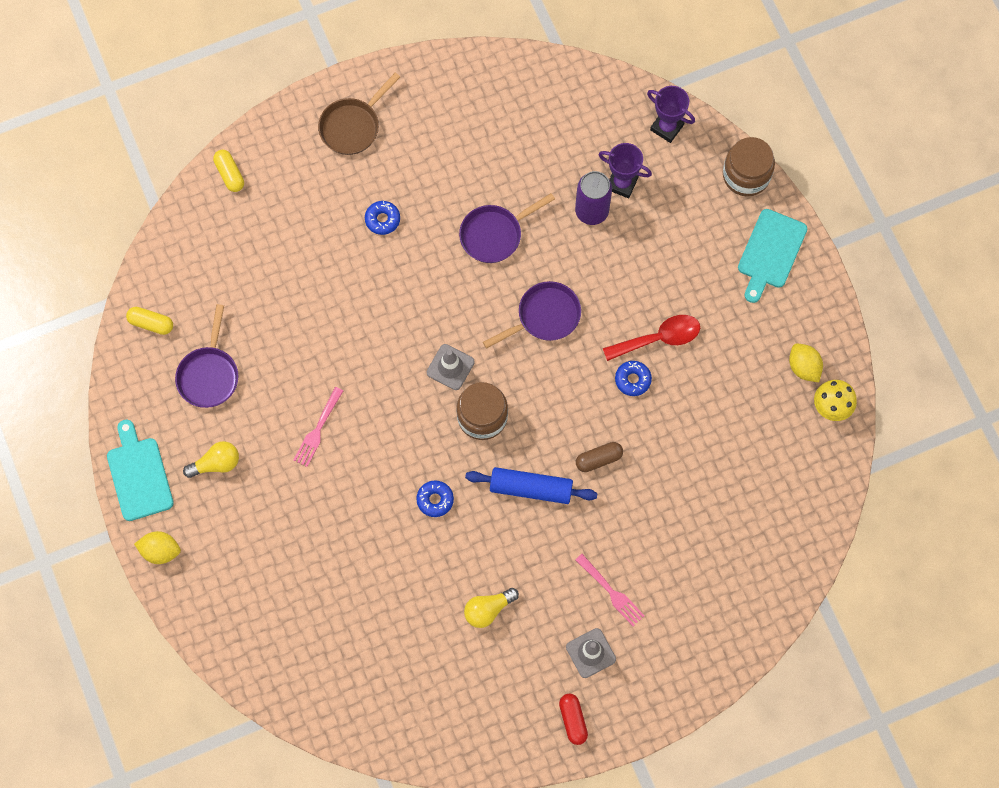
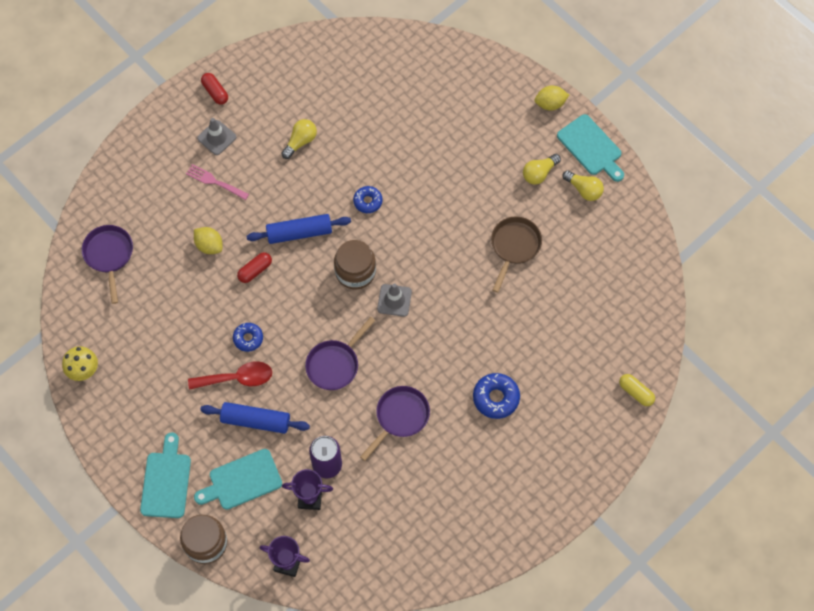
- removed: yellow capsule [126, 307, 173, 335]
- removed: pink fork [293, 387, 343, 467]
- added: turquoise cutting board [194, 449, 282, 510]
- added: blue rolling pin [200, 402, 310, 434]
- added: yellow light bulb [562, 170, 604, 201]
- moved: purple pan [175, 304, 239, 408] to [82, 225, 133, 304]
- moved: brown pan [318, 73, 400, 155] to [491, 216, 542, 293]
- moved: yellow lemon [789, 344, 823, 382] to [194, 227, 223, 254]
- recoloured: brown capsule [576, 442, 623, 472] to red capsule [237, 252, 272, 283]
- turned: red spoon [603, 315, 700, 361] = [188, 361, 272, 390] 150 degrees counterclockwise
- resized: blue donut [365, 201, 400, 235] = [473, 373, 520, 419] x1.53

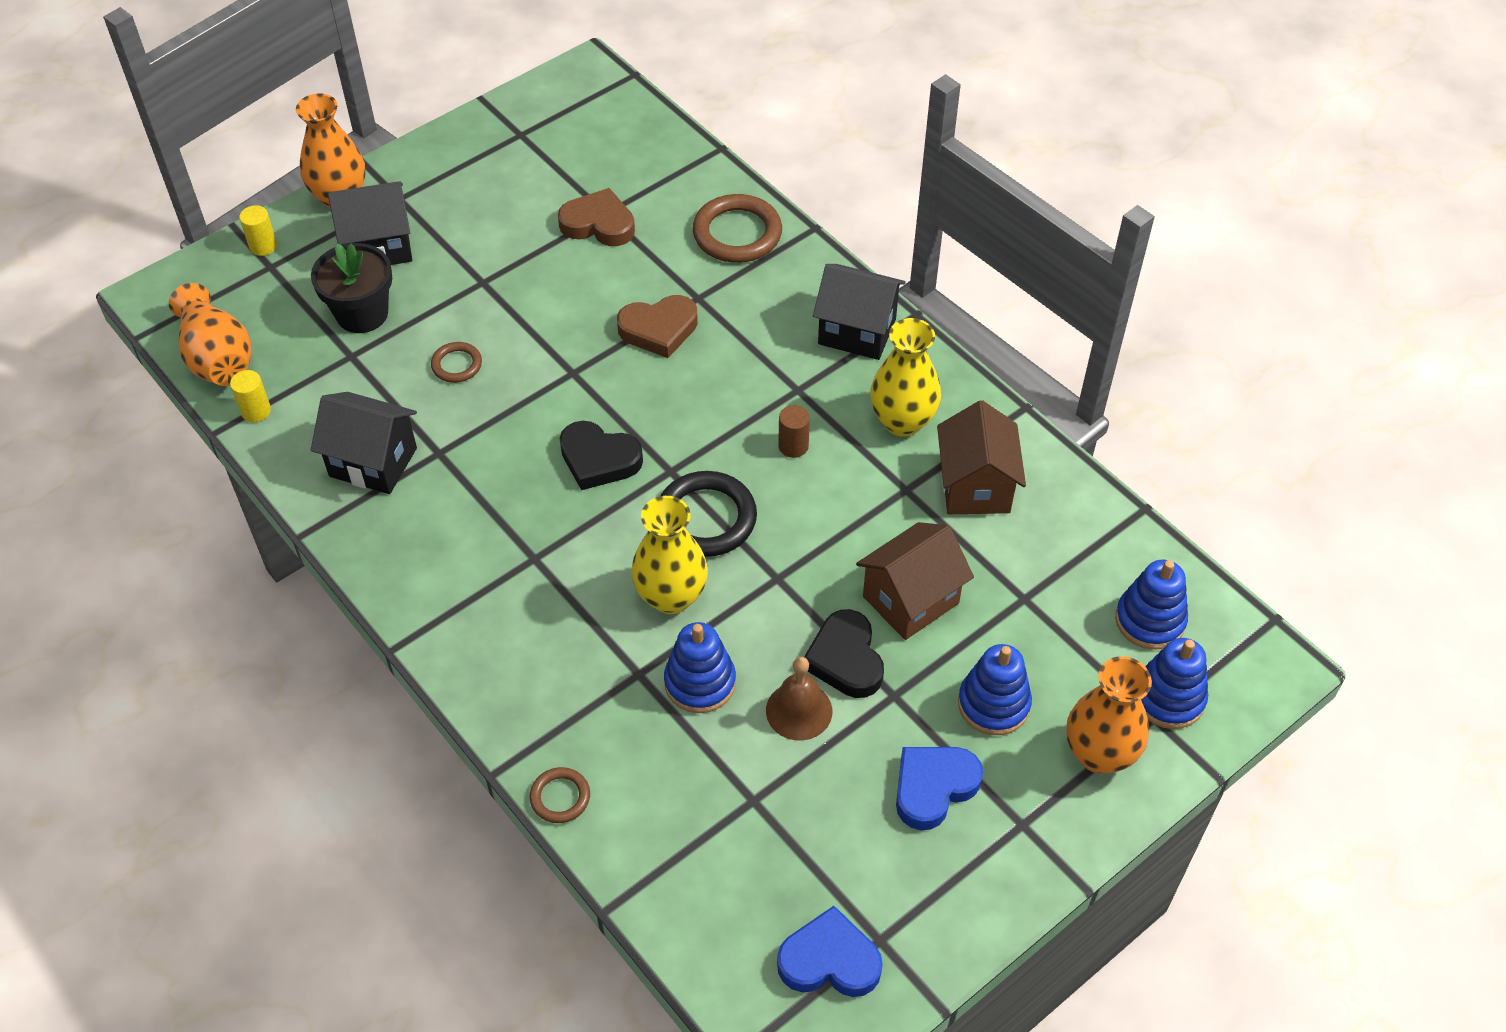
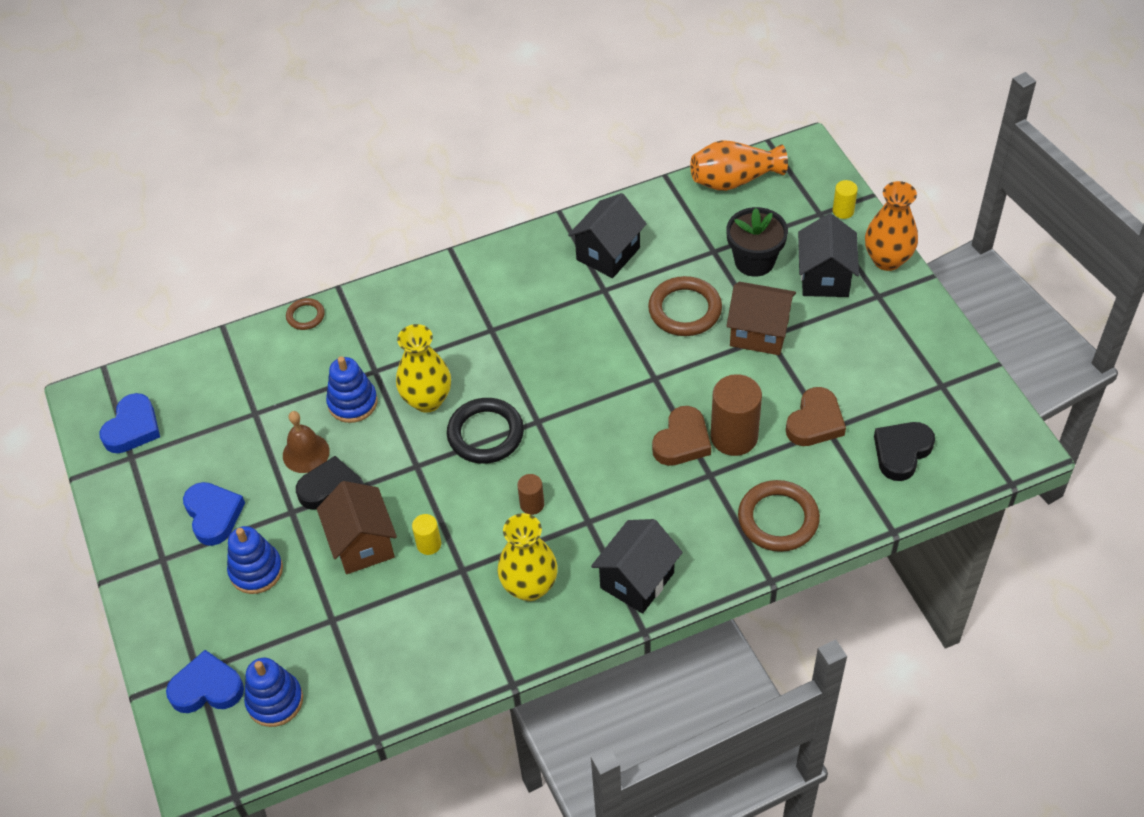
- removed: orange vase [1066, 656, 1152, 774]
- added: brown cylinder [711, 374, 762, 456]
- moved: yellow cylinder [230, 370, 271, 422] to [412, 514, 441, 555]
- moved: black heart [559, 421, 643, 490] to [874, 422, 935, 481]
- moved: brown house [937, 400, 1026, 514] to [727, 282, 796, 355]
- replaced: blue stacking toy [1141, 638, 1208, 729] to blue heart [166, 650, 244, 713]
- turned: brown heart [617, 295, 698, 358] = [652, 406, 711, 466] 150 degrees counterclockwise
- resized: brown ring [431, 342, 482, 383] = [648, 276, 722, 336] x1.87

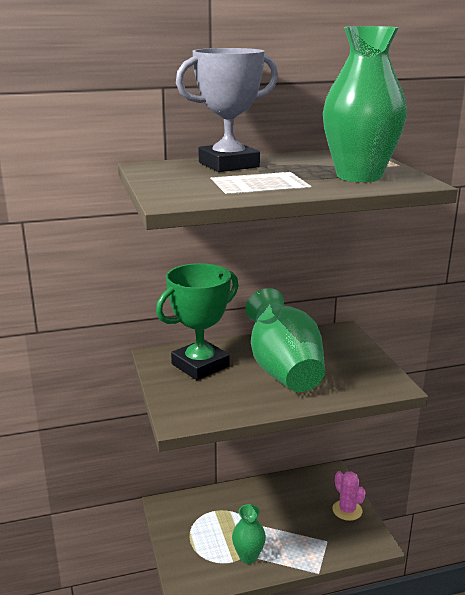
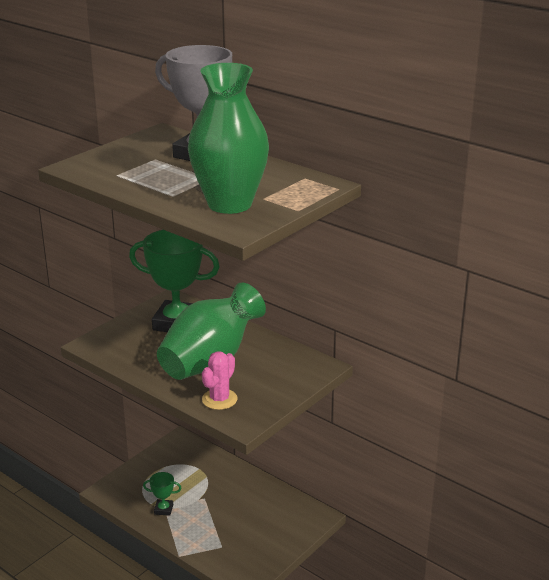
- moved: pink cactus [332, 471, 365, 521] to [202, 351, 238, 410]
- replaced: green vase [232, 504, 266, 564] to green trophy [143, 472, 182, 516]

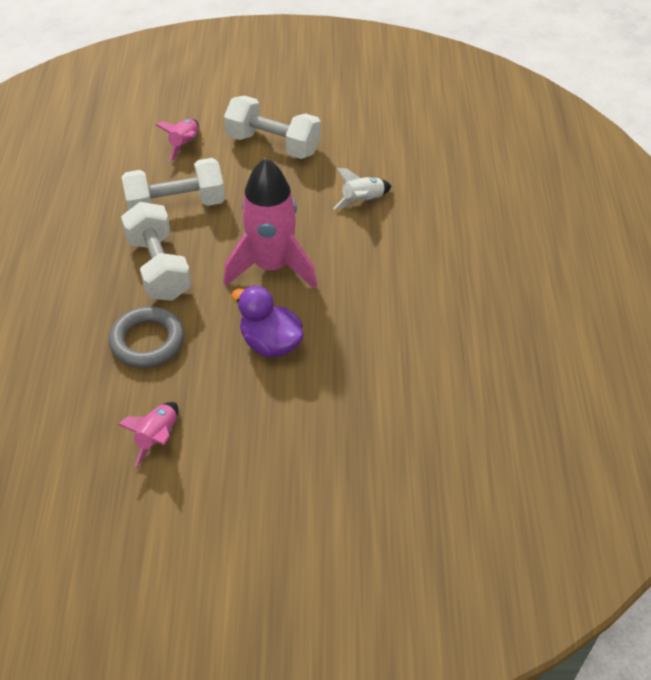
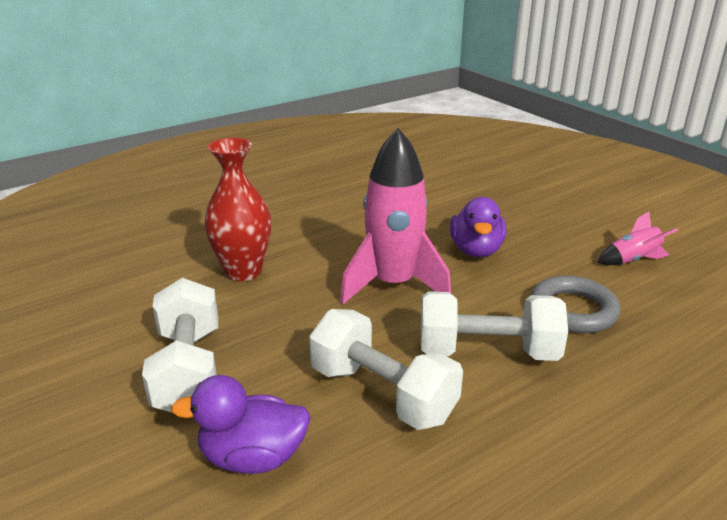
- replaced: pink rocket [156, 119, 199, 162] to purple duck [171, 375, 311, 474]
- replaced: white rocket [333, 168, 392, 210] to red vase [204, 138, 271, 281]
- turned: white dumbbell [121, 202, 192, 301] = [420, 291, 568, 361] 60 degrees clockwise

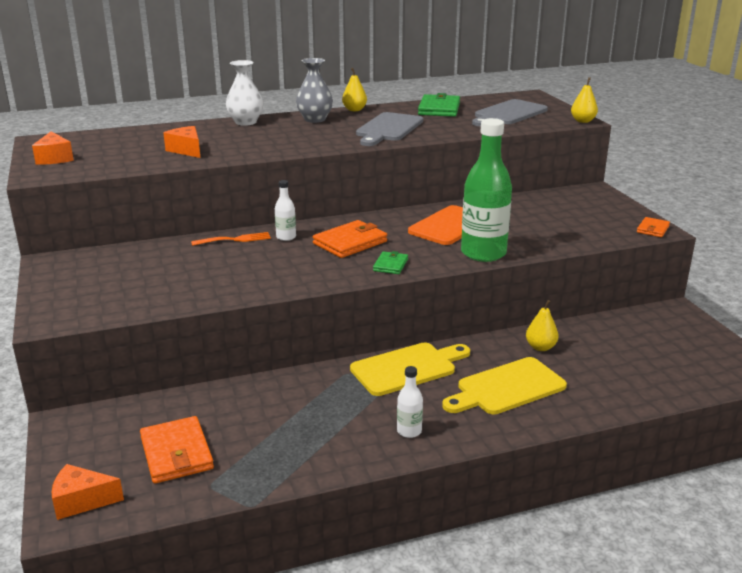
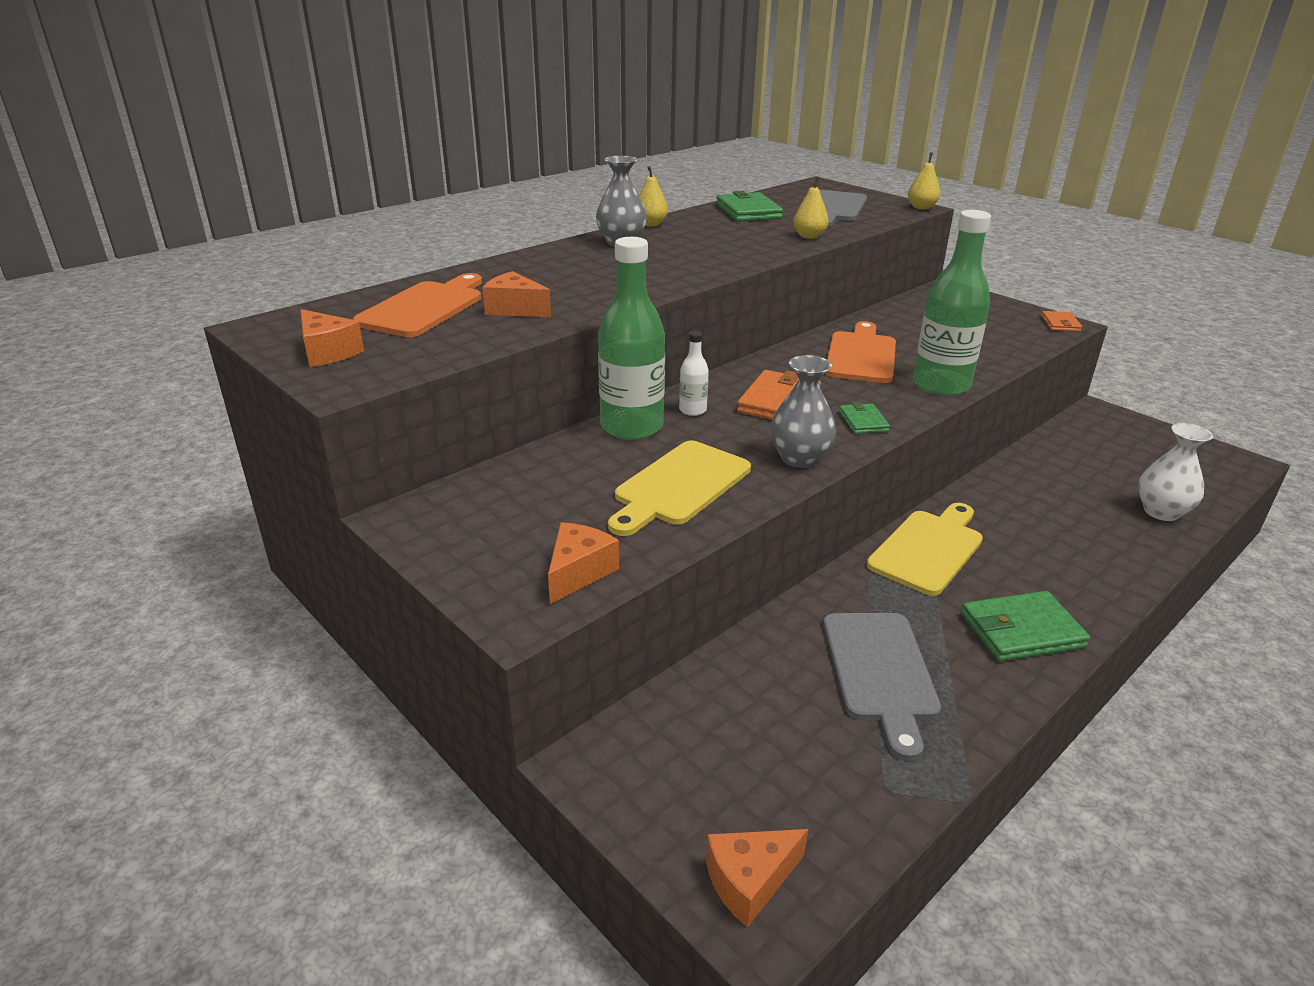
- removed: orange wallet [140, 416, 214, 484]
- added: orange cutting board [353, 273, 482, 337]
- added: orange cheese [548, 522, 619, 604]
- added: grey vase [770, 355, 836, 468]
- moved: white vase [226, 60, 263, 126] to [1138, 423, 1213, 521]
- moved: grey cutting board [356, 112, 423, 146] to [823, 613, 941, 761]
- moved: yellow cutting board [442, 357, 567, 414] to [608, 441, 751, 536]
- moved: yellow pear [526, 300, 559, 351] to [793, 177, 829, 239]
- replaced: orange fork [191, 232, 271, 246] to green bottle [598, 237, 665, 440]
- replaced: white bottle [397, 366, 423, 438] to green wallet [961, 591, 1090, 662]

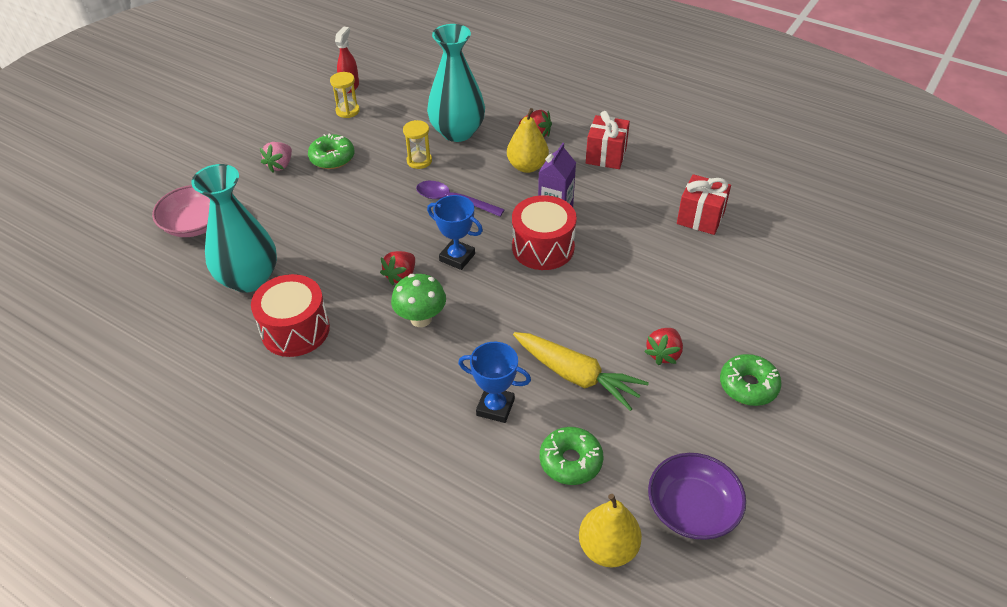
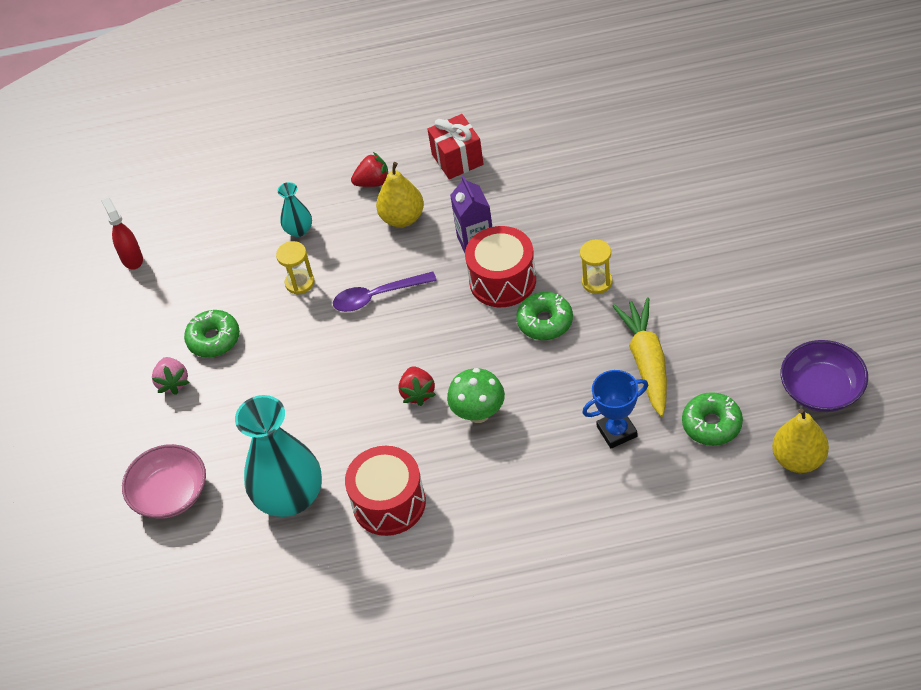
- removed: blue trophy [427, 195, 483, 270]
- removed: red strawberry [644, 328, 683, 365]
- removed: red gift [677, 174, 731, 235]
- moved: yellow hourglass [330, 72, 360, 118] to [580, 239, 613, 294]
- moved: green donut [720, 354, 782, 406] to [516, 292, 573, 340]
- turned: yellow carrot [513, 332, 649, 411] = [612, 297, 667, 417] 90 degrees counterclockwise
- resized: turquoise vase [427, 24, 485, 142] = [278, 182, 312, 237] x0.47

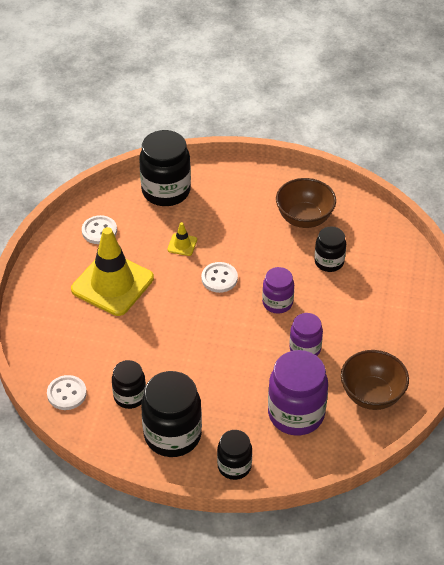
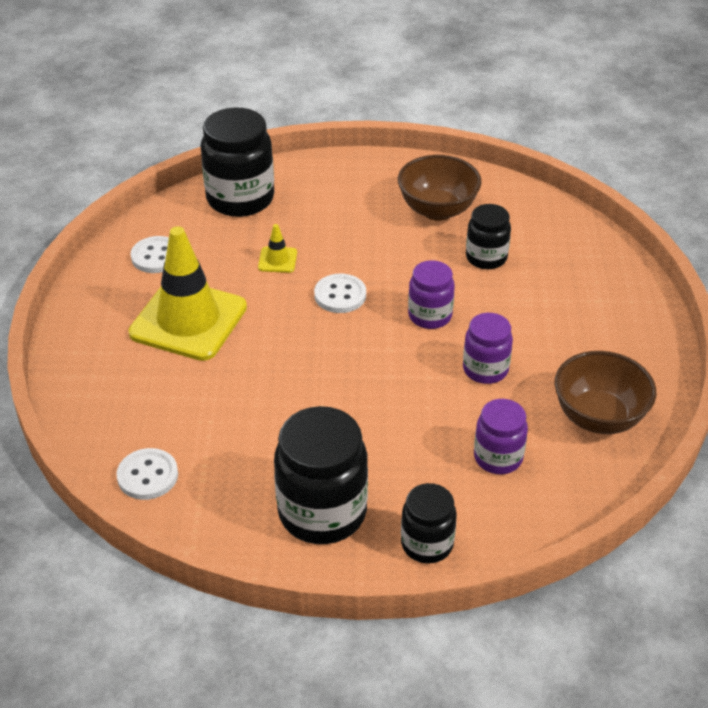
- removed: black jar [112, 360, 146, 409]
- resized: purple jar [268, 350, 328, 435] = [474, 399, 528, 474] x0.58

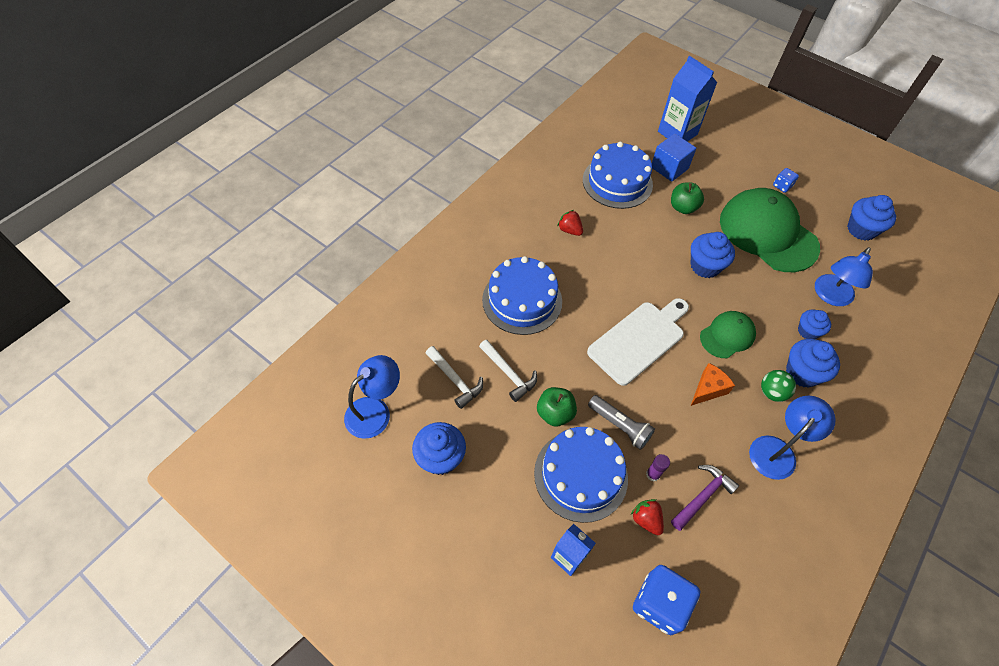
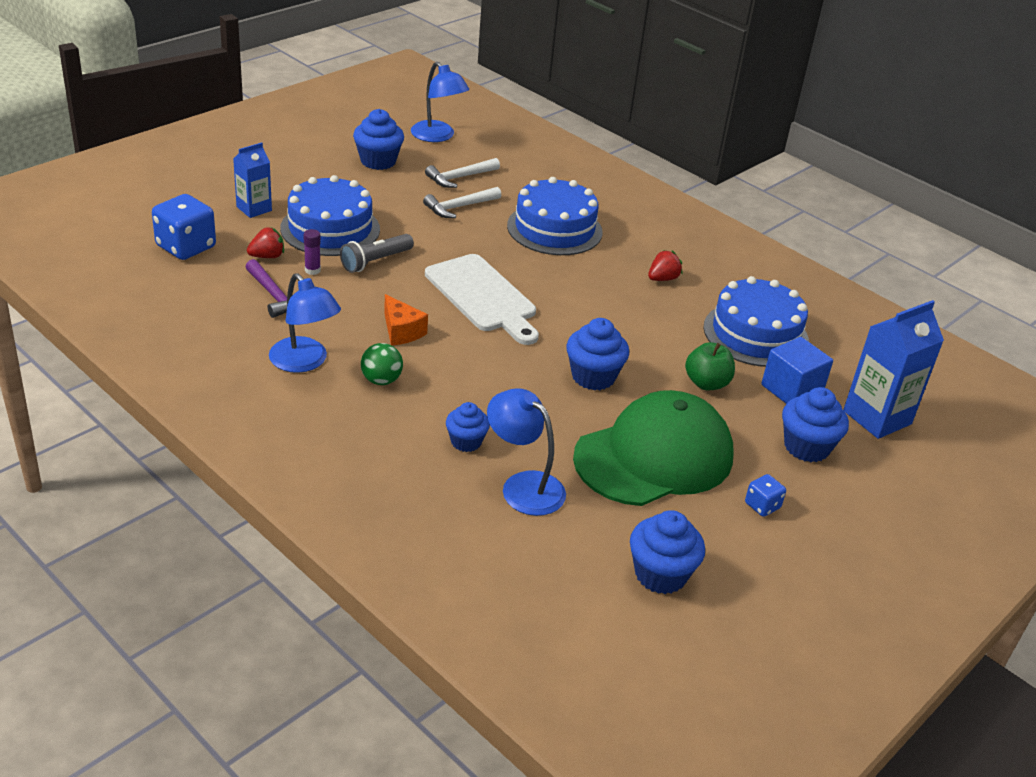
- removed: green apple [537, 387, 577, 427]
- removed: green cap [700, 311, 756, 358]
- moved: blue cupcake [786, 339, 840, 388] to [782, 387, 849, 462]

